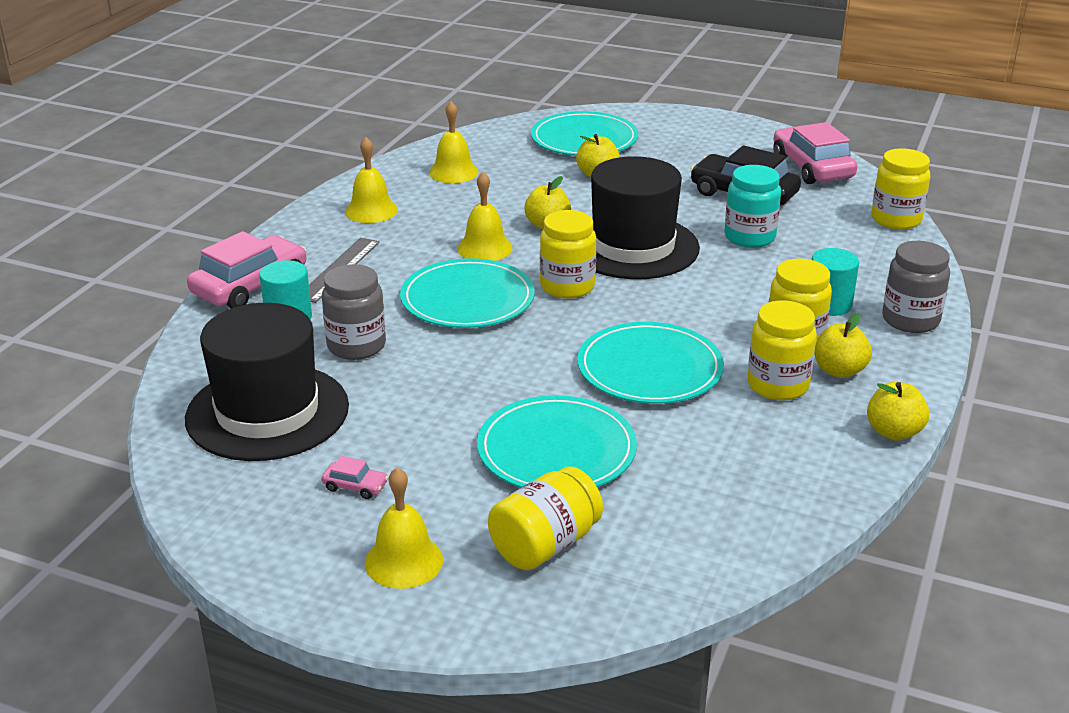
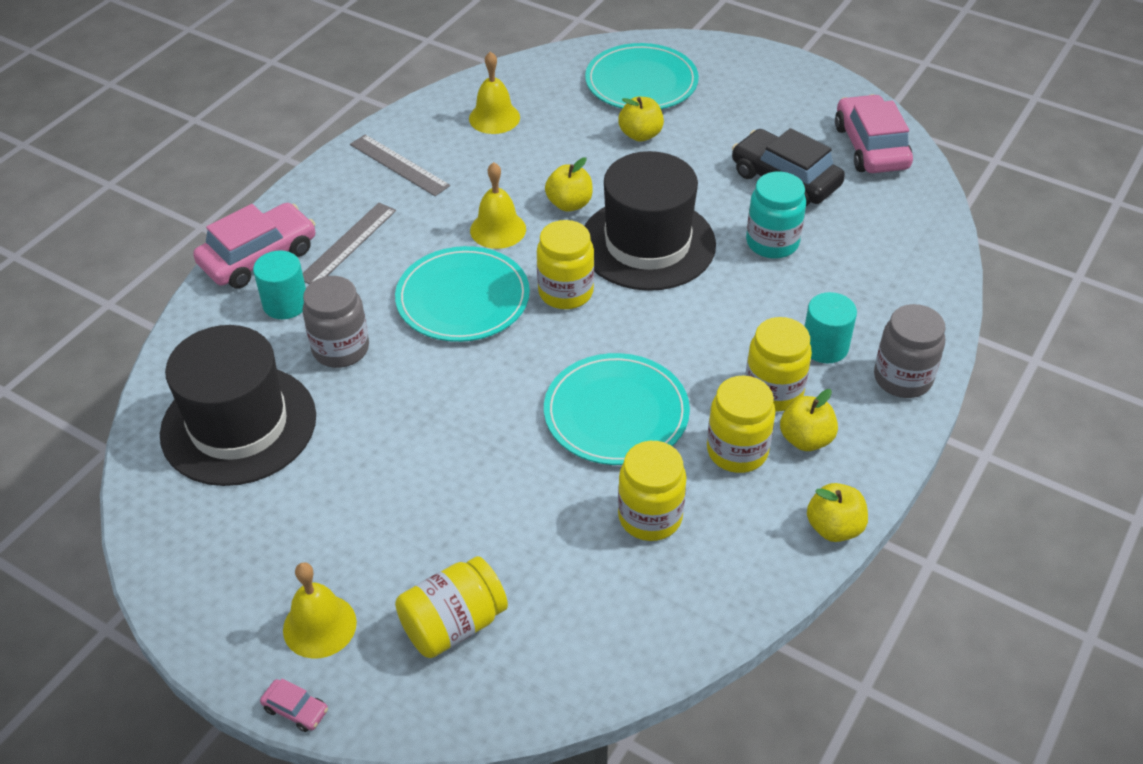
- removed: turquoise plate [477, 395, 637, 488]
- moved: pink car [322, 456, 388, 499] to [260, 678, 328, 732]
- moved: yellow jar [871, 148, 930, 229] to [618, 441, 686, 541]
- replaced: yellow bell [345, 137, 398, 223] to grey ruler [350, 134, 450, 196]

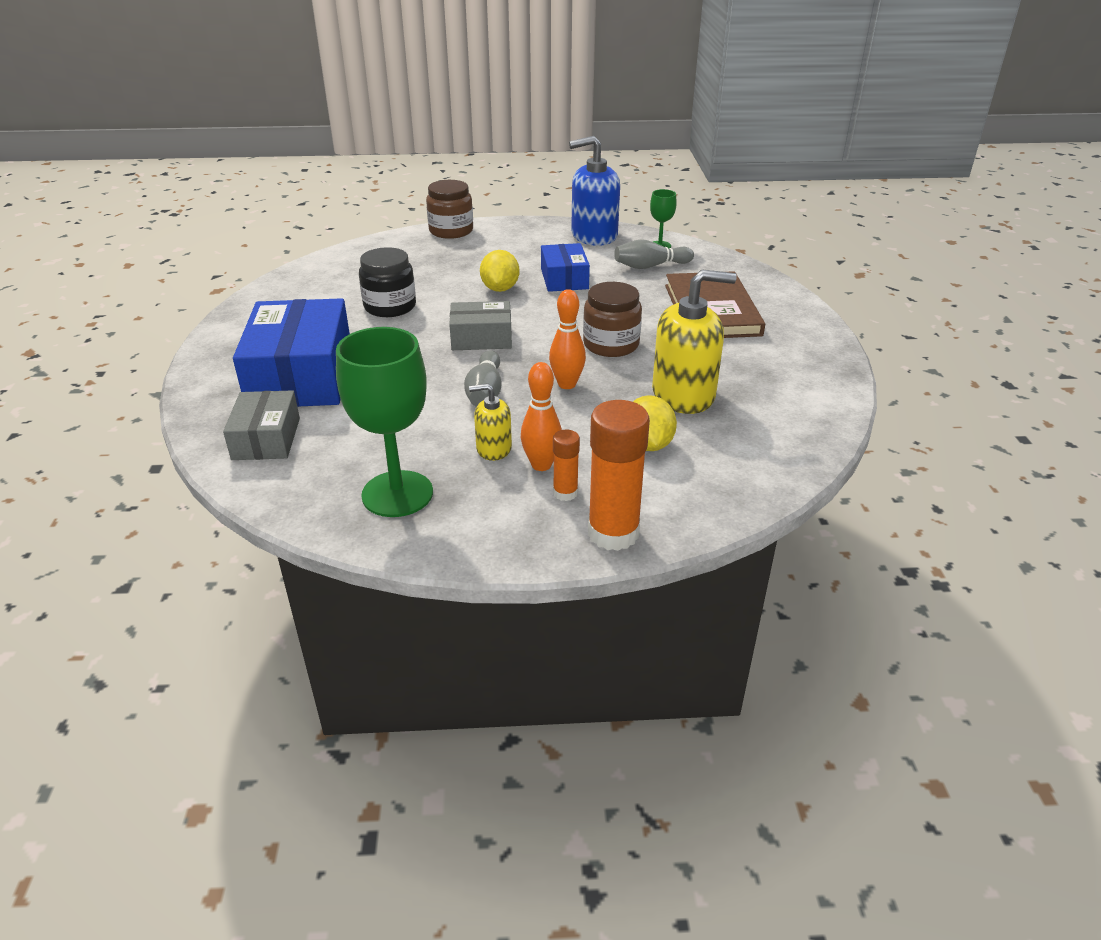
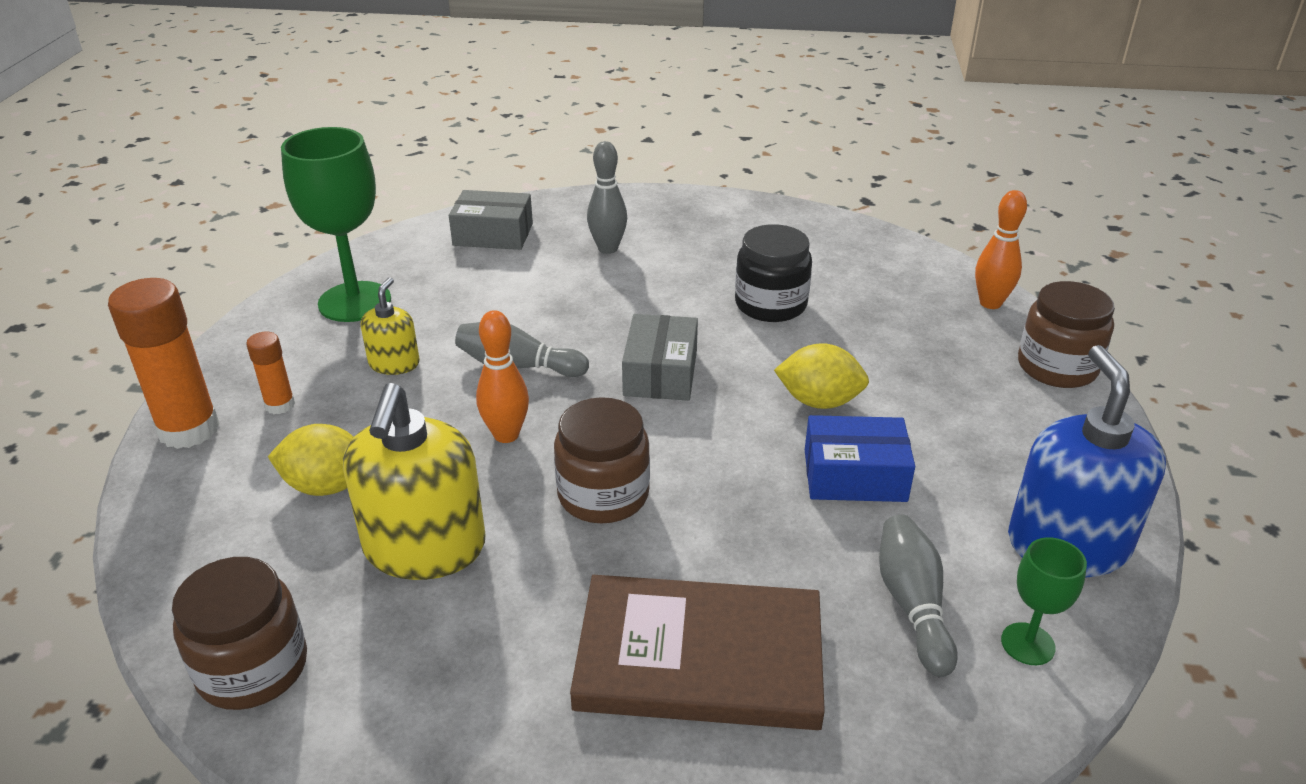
- added: brown jar [172, 557, 307, 710]
- moved: orange bowling pin [521, 362, 562, 471] to [975, 190, 1027, 309]
- replaced: blue box [233, 298, 350, 407] to grey bowling pin [587, 141, 627, 254]

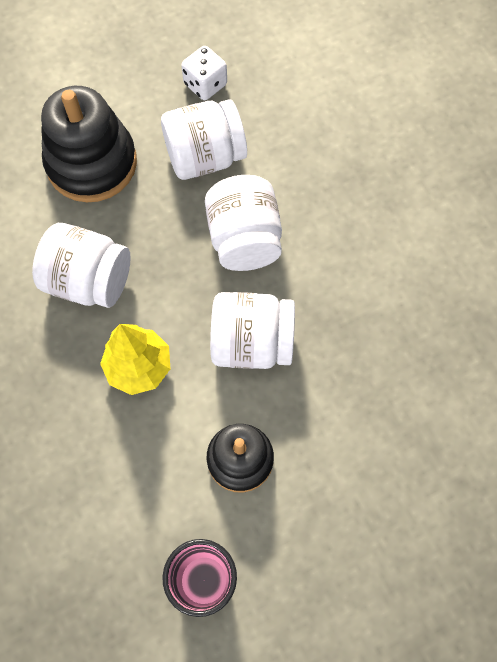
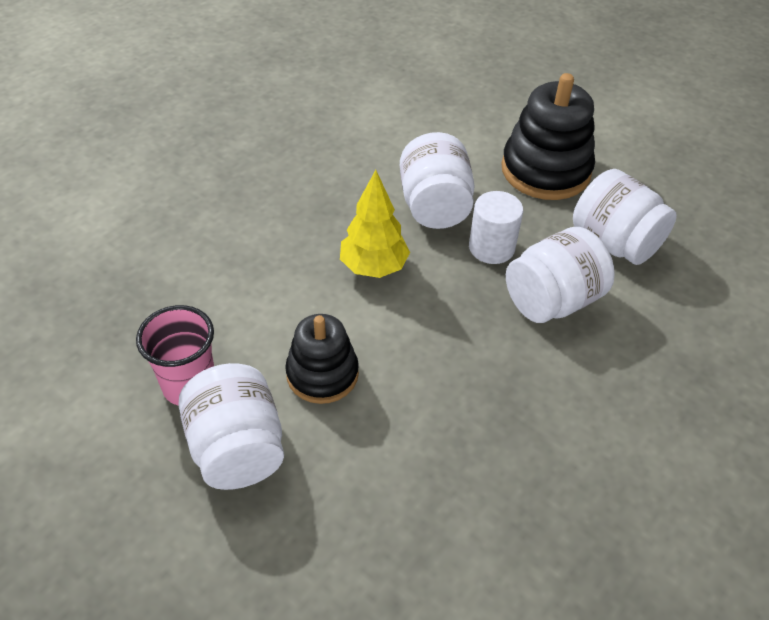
- removed: white dice [181, 46, 227, 100]
- added: white cylinder [469, 191, 523, 264]
- moved: white jar [210, 292, 295, 369] to [178, 363, 284, 490]

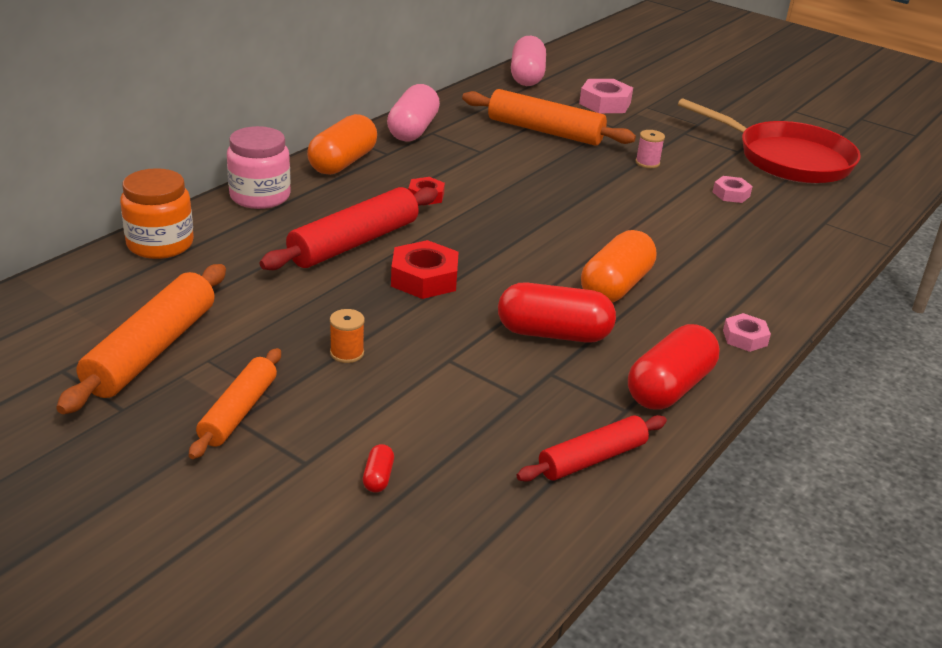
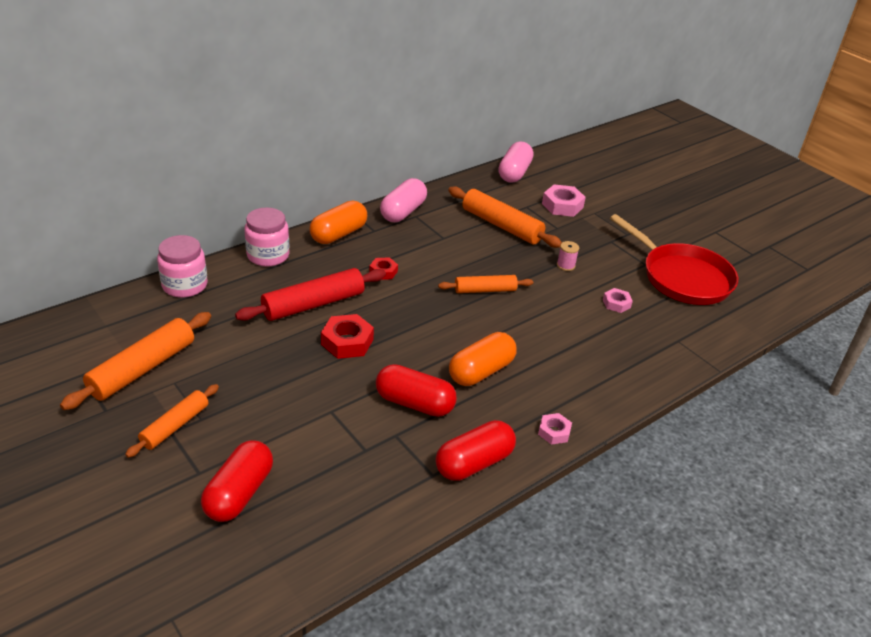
- removed: orange spool [330, 309, 365, 363]
- removed: red rolling pin [517, 415, 667, 482]
- added: orange rolling pin [438, 275, 533, 293]
- recoloured: orange jar [120, 168, 194, 259] to pink jar [157, 235, 208, 298]
- resized: red capsule [363, 444, 394, 492] = [201, 440, 273, 522] x2.42

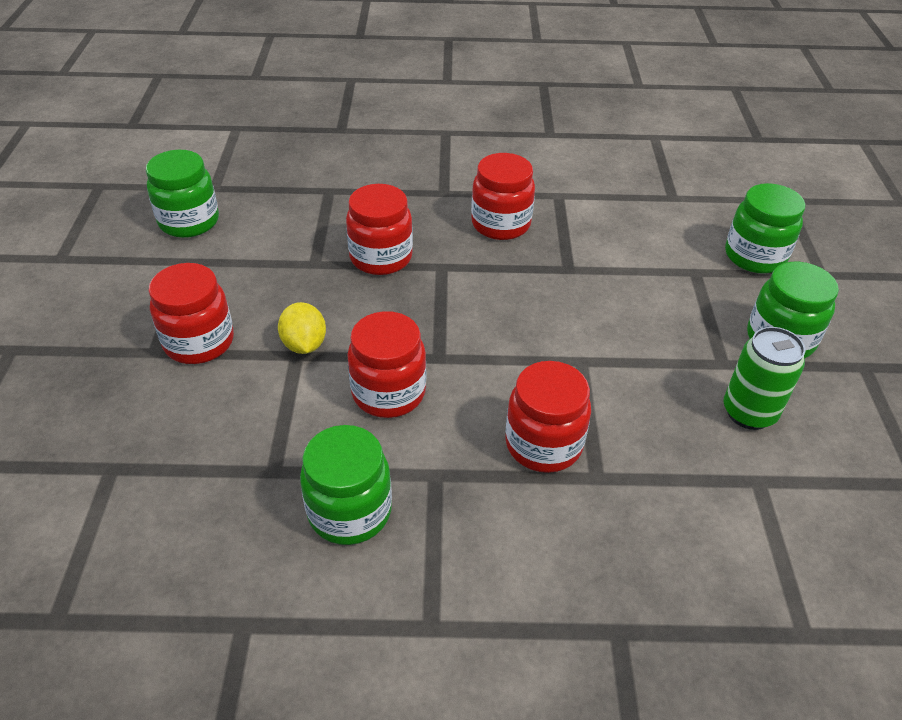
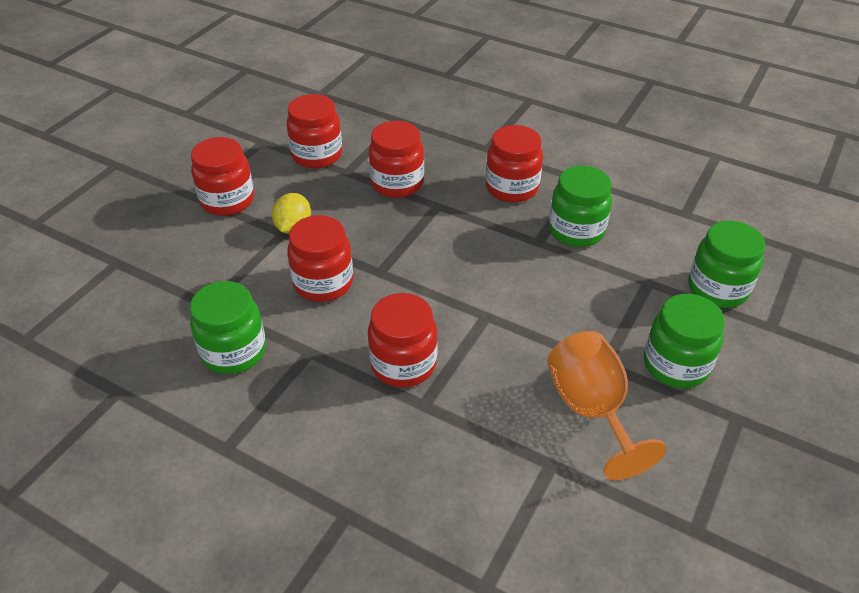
- added: red jar [286, 94, 342, 168]
- moved: green jar [146, 150, 219, 238] to [549, 166, 612, 247]
- replaced: green can [723, 327, 805, 430] to orange goblet [547, 331, 666, 480]

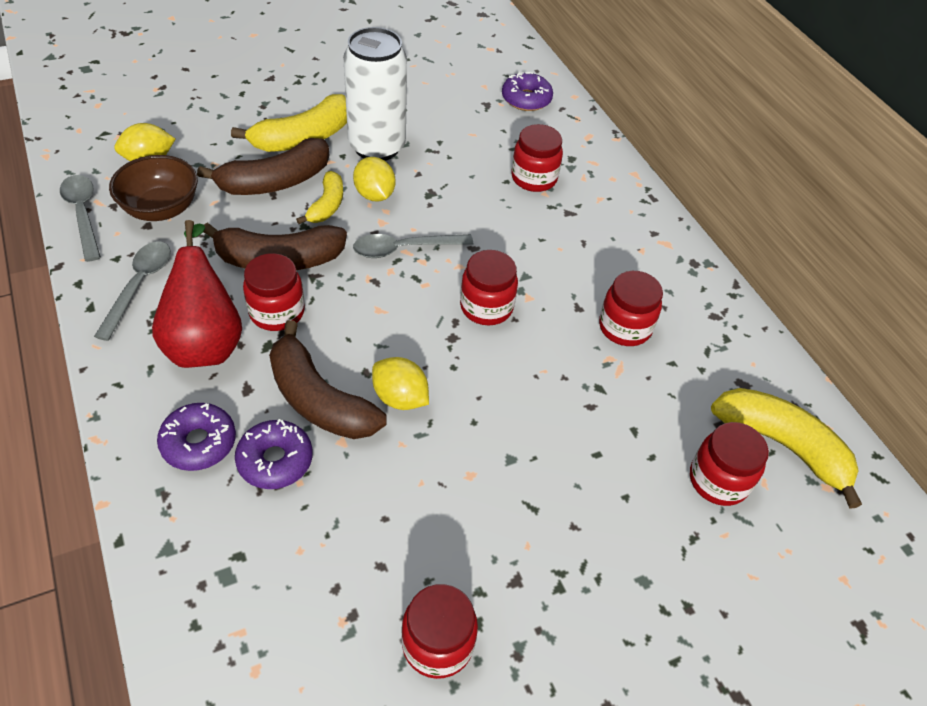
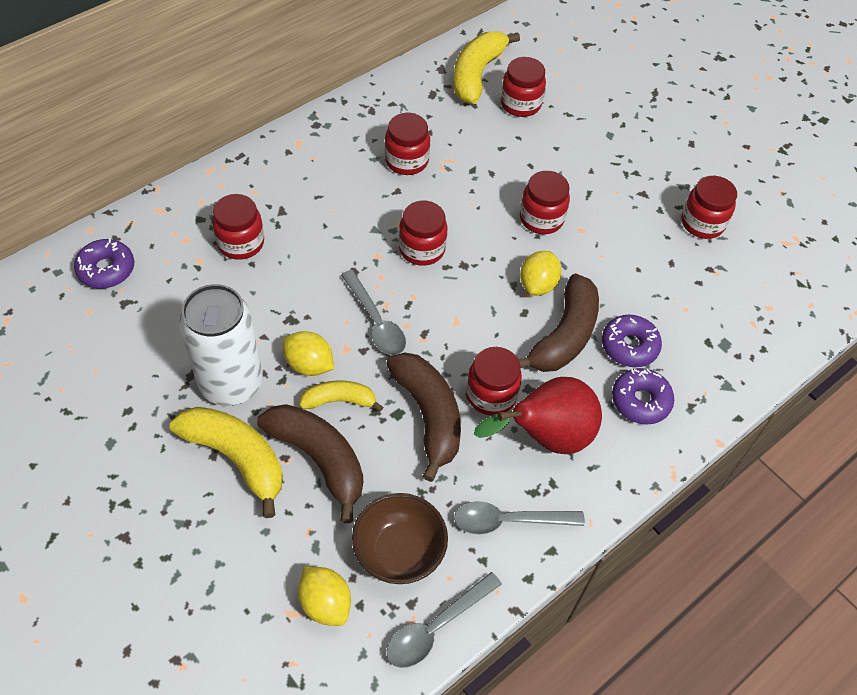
- added: red jar [520, 171, 570, 234]
- turned: yellow lemon [353, 157, 395, 202] = [282, 331, 334, 376] 75 degrees clockwise

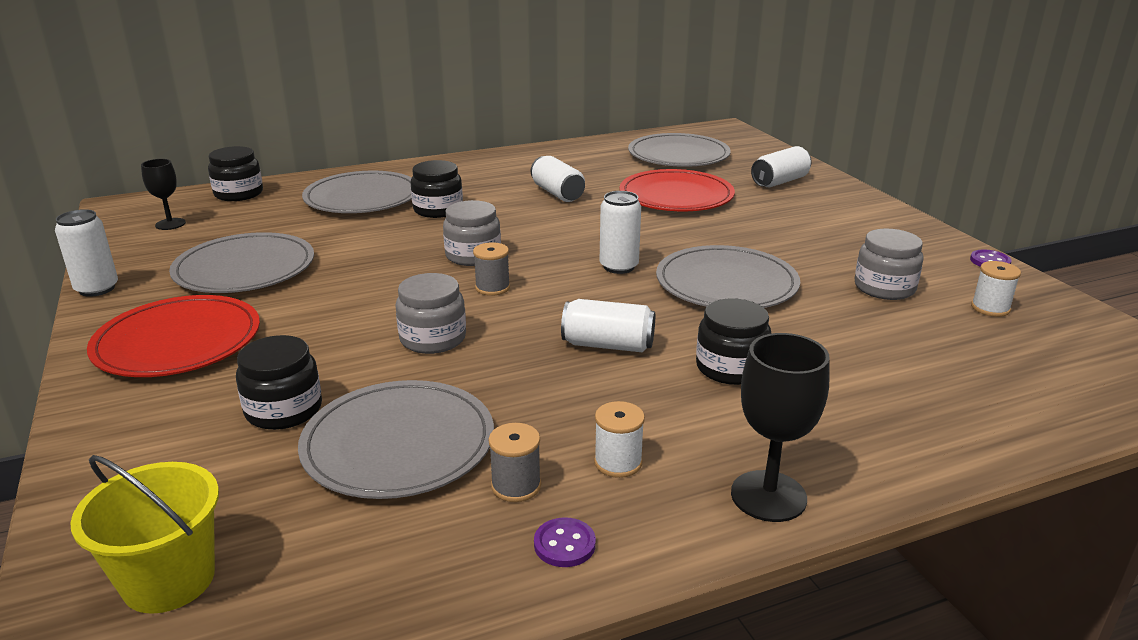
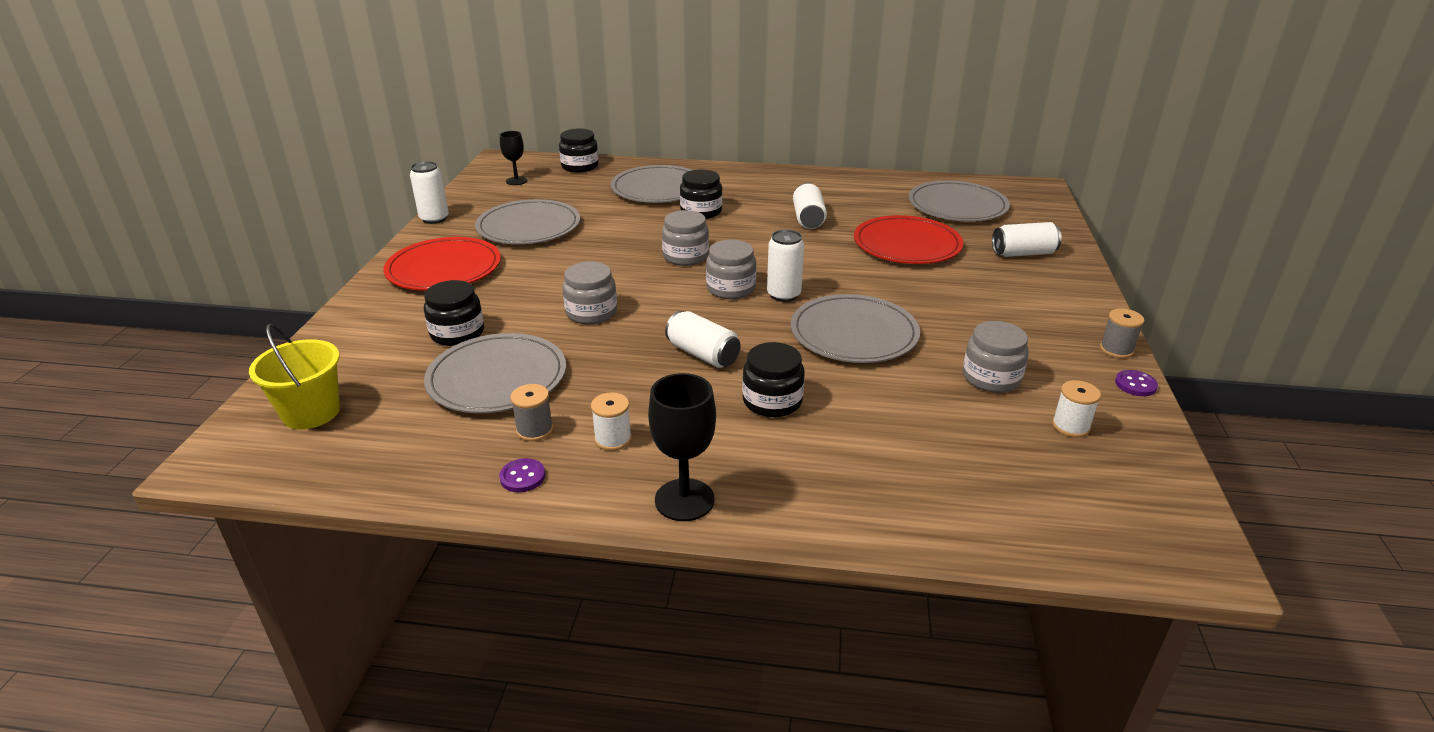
- added: grey jar [706, 240, 756, 299]
- moved: grey spool [473, 242, 510, 296] to [1100, 308, 1144, 358]

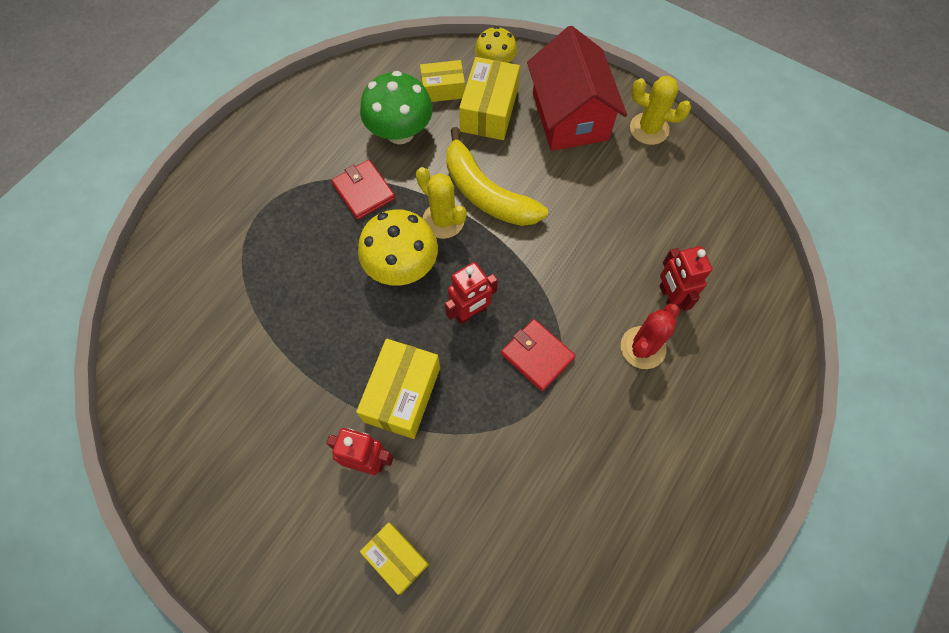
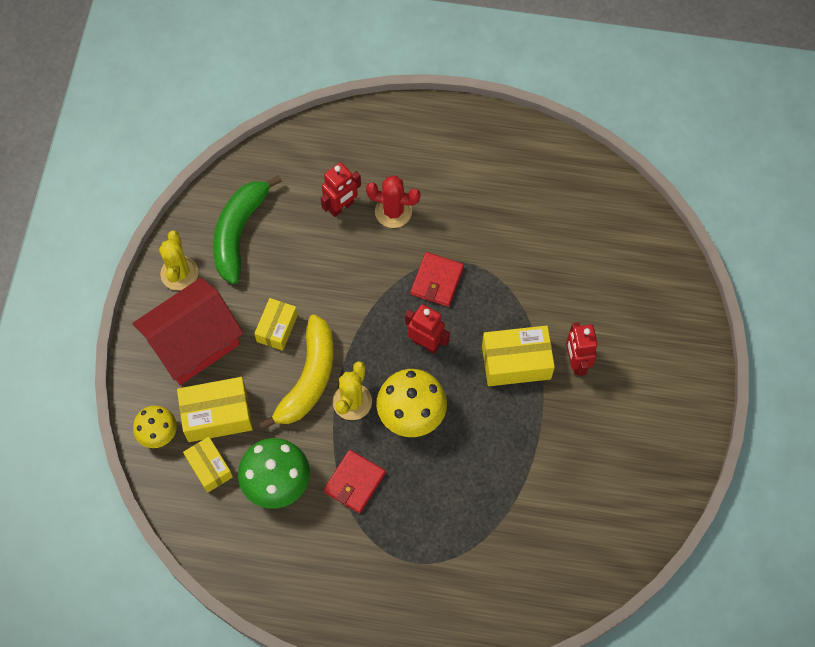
- added: green banana [213, 175, 282, 284]
- moved: yellow box [360, 522, 429, 595] to [254, 298, 298, 351]

